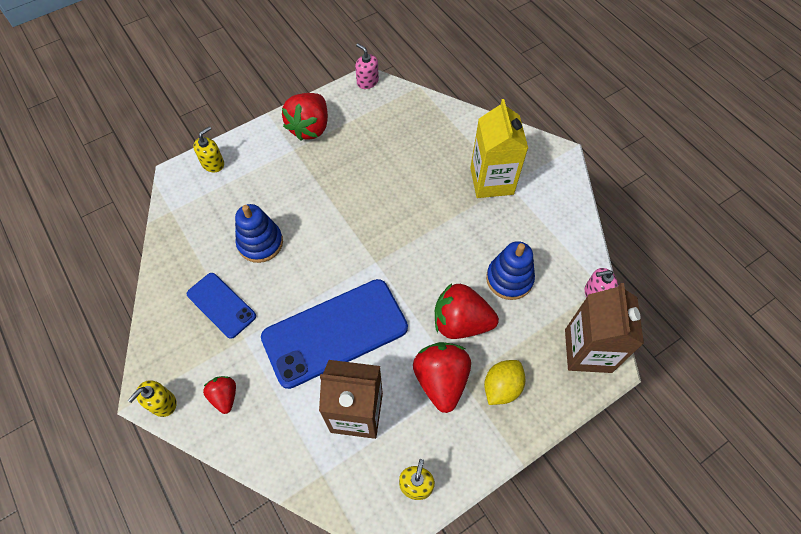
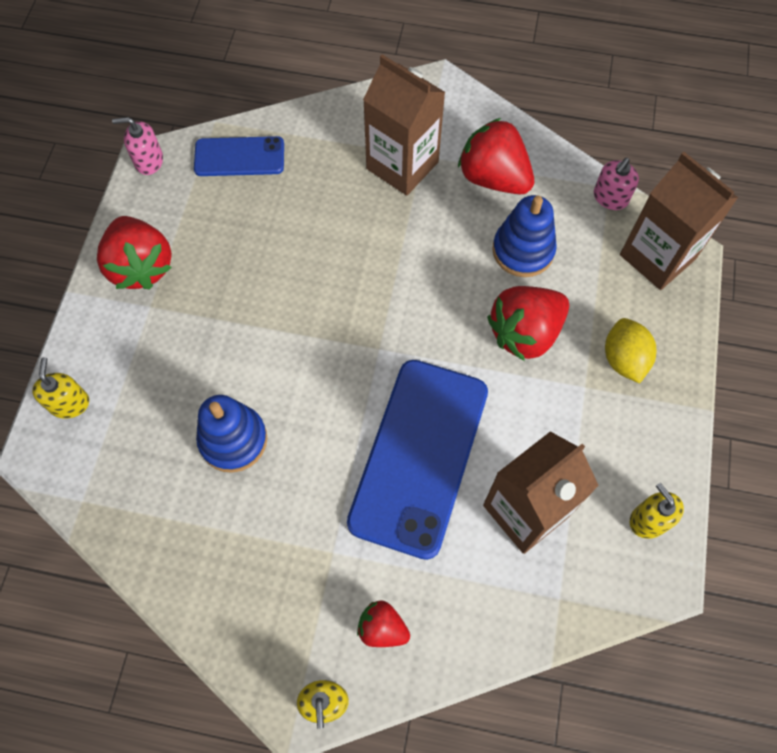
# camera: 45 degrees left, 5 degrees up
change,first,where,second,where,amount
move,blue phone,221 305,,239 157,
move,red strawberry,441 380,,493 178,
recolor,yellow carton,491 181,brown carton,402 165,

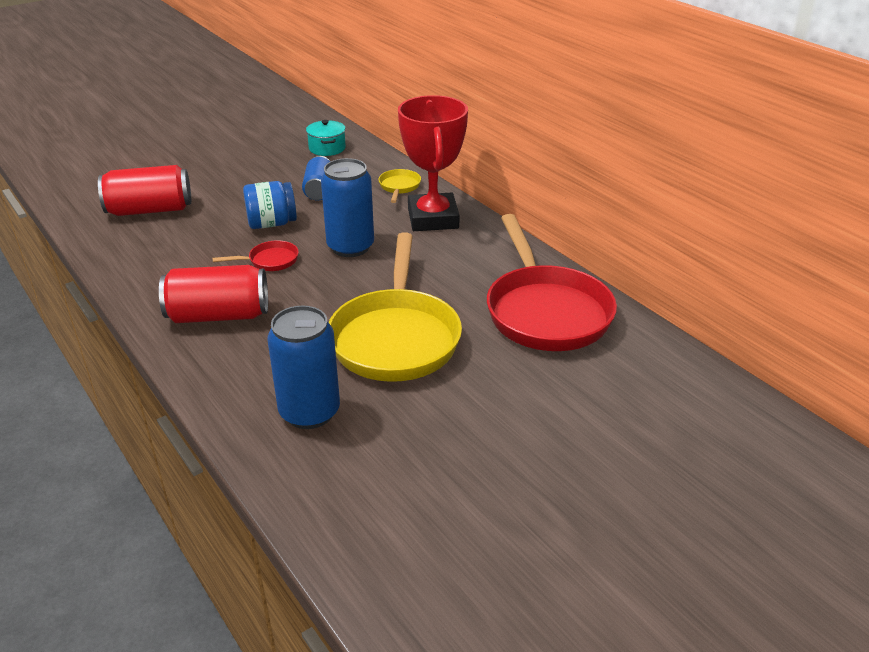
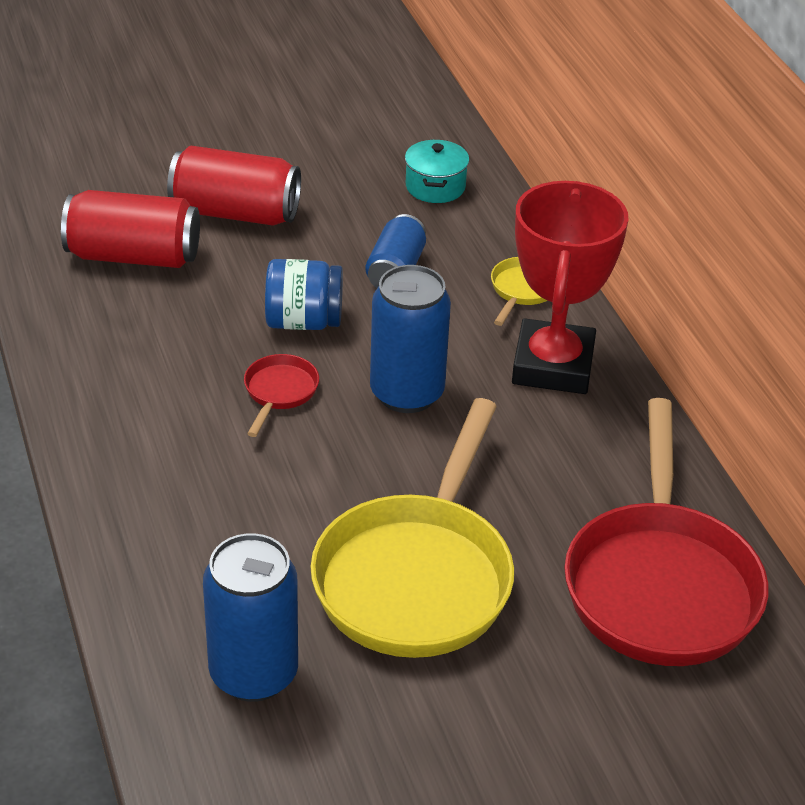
# camera: 15 degrees right, 5 degrees up
change,first,where,second,where,amount
move,red can,218 315,,235 213,
rotate,red pan,270 261,,279 392,75 degrees counterclockwise

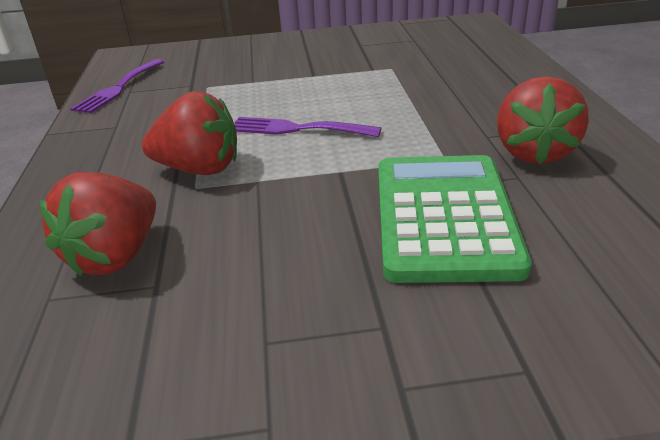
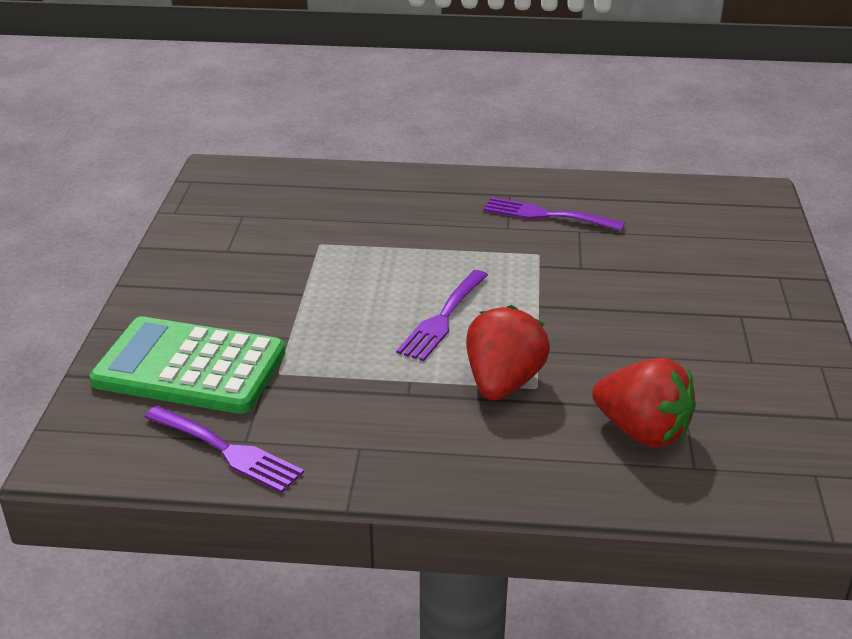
# camera: 80 degrees left, 0 degrees up
change,first,where,second,where,amount
move,green calculator,444 217,,190 367,
replace,red strawberry,534 152,purple fork,546 215,

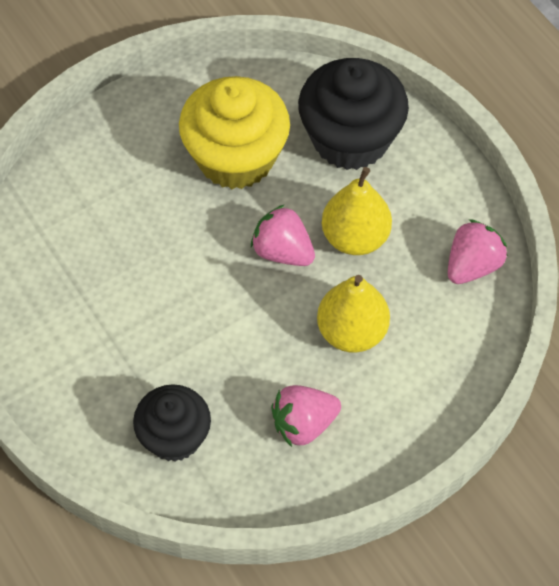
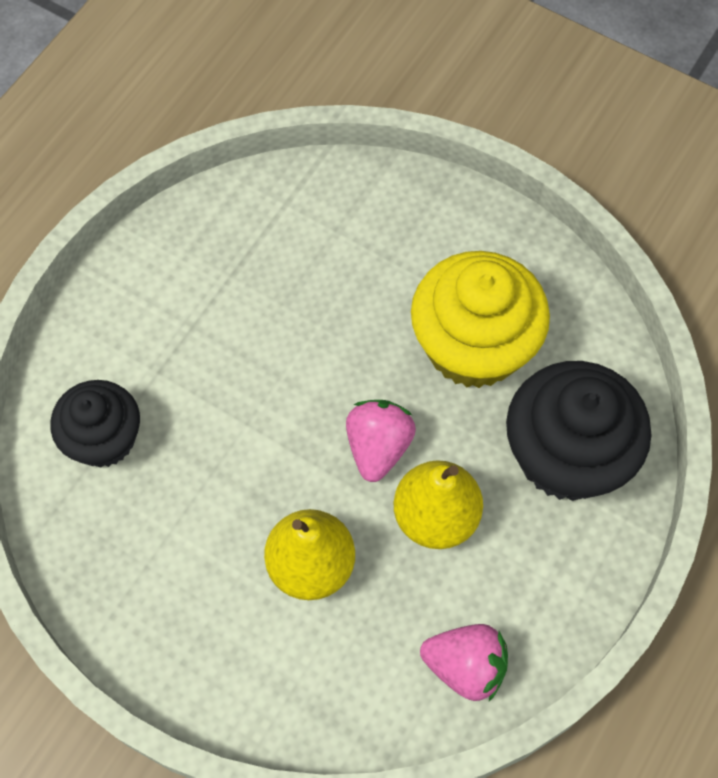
# camera: 65 degrees right, 5 degrees up
change,first,where,second,where,amount
delete,pink strawberry,303 424,,,

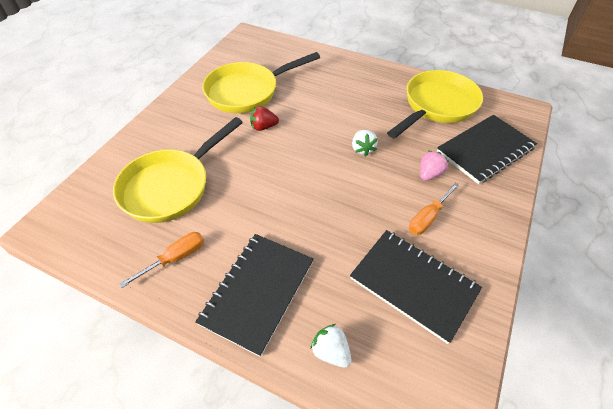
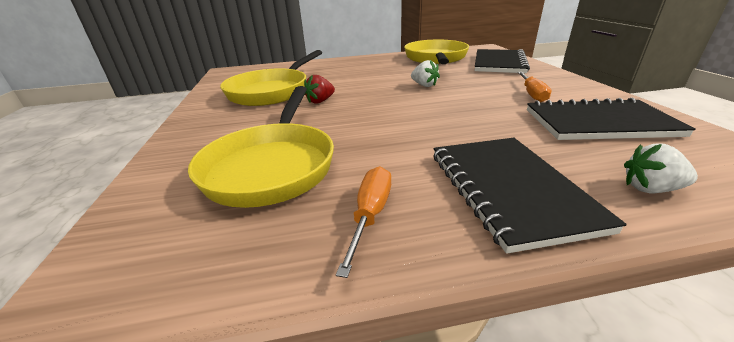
# camera: 35 degrees left, 20 degrees down
change,first,where,second,where,amount
delete,pink strawberry,429 174,,,

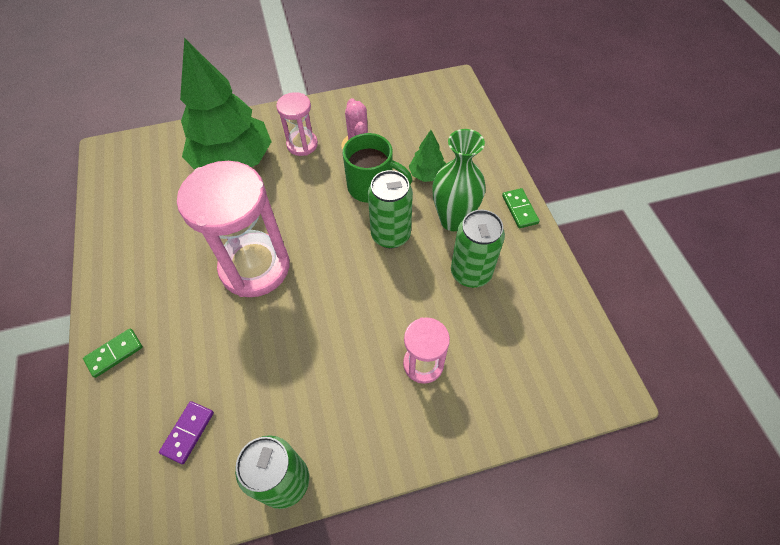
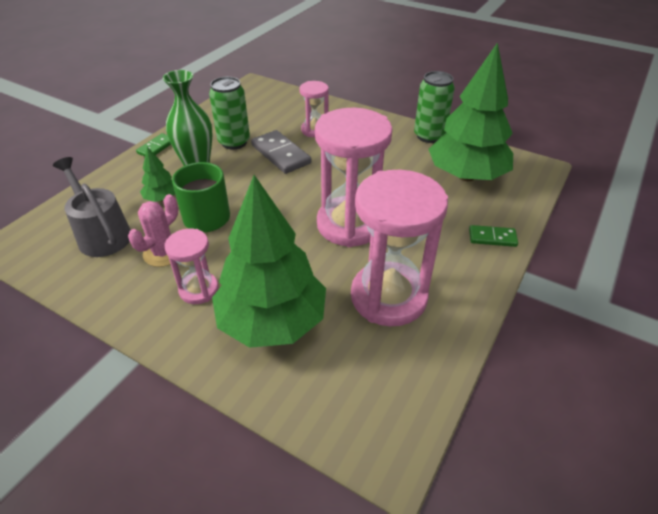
# camera: 135 degrees left, 15 degrees down
change,first,where,second,where,amount
delete,green can,390 235,,,
insert,,,grey watering can,101 234,
insert,,,grey domino,280 154,
insert,,,pink hourglass,388 297,
replace,purple domino,188 432,green tree,466 176,

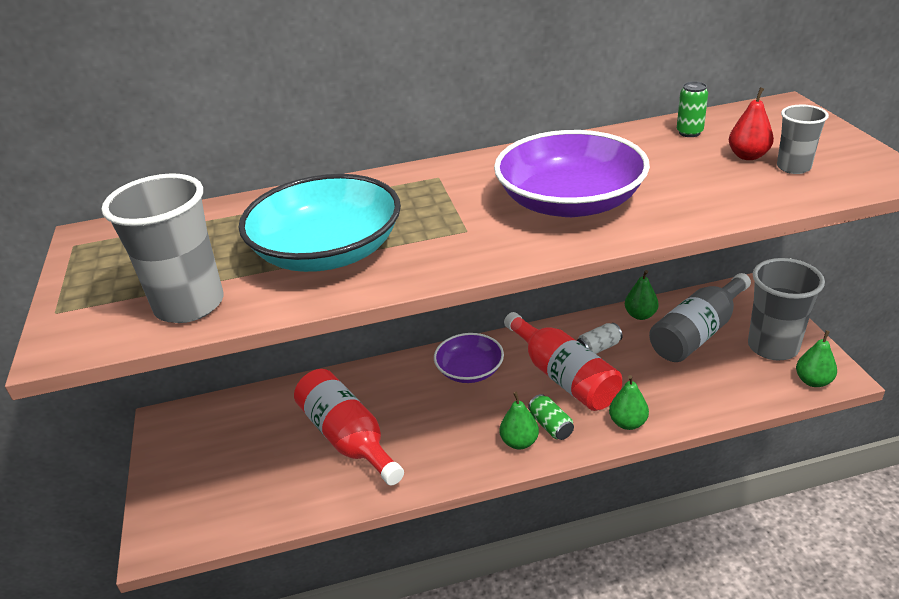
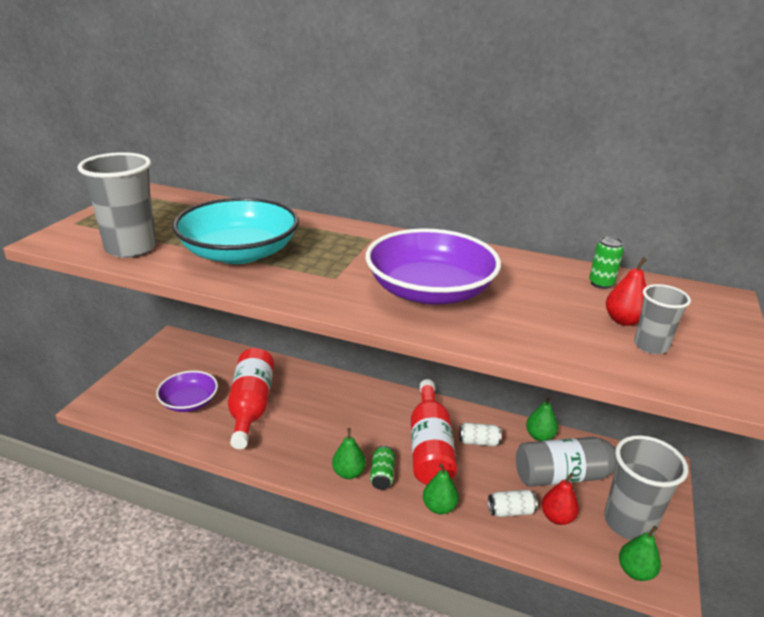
# camera: 30 degrees right, 5 degrees down
change,first,where,second,where,amount
insert,,,white can,511 511,
insert,,,red pear,557 517,
move,purple bowl,469 370,,189 402,

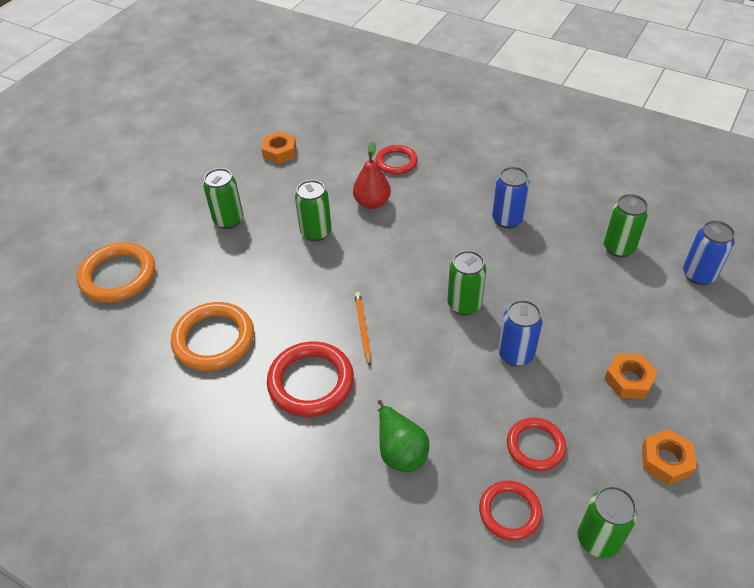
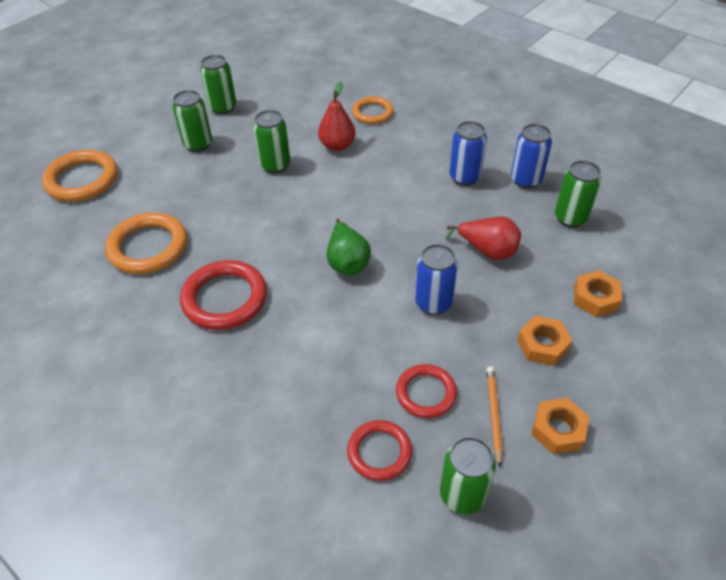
# camera: 10 degrees right, 0 degrees up
change,first,where,second,where,amount
insert,,,red pear,487 251,
move,orange nut,279 152,,595 298,
move,orange pencil,363 328,,493 414,
move,green pear,400 450,,347 262,
move,green can,464 304,,223 107,
move,blue can,698 275,,526 180,
recolor,red ring,396 162,orange ring,372 113,

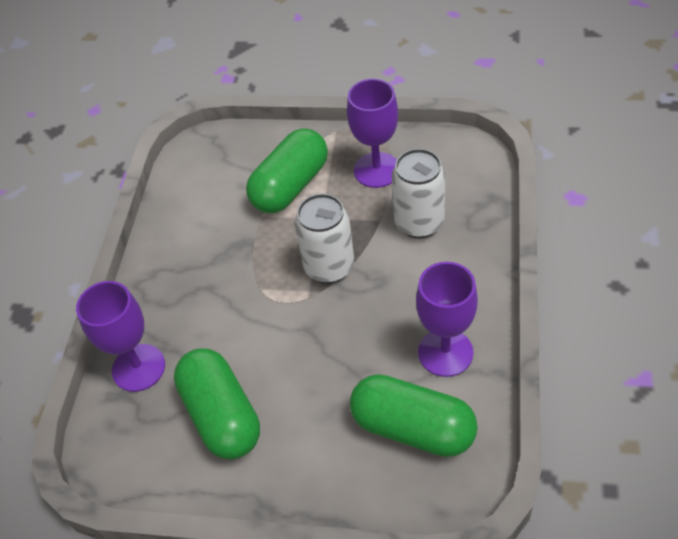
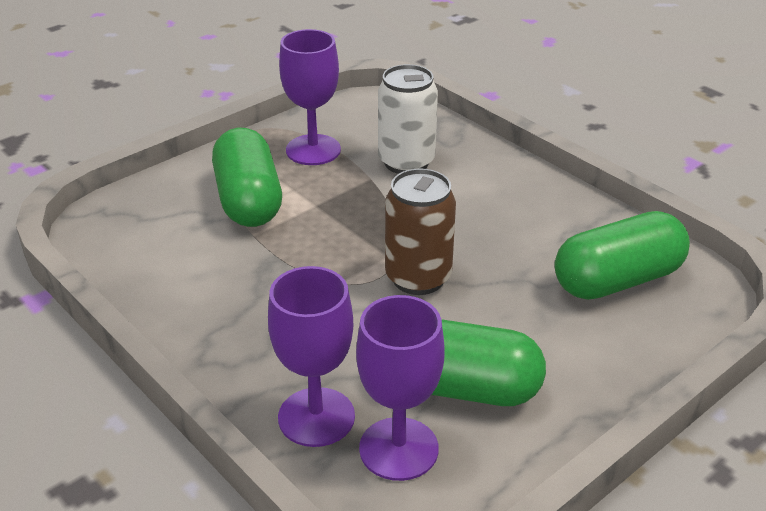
# camera: 55 degrees left, 15 degrees down
change,first,where,second,where,amount
delete,white can,329 267,,,
insert,,,brown can,418 278,
move,purple goblet,445 352,,398 449,

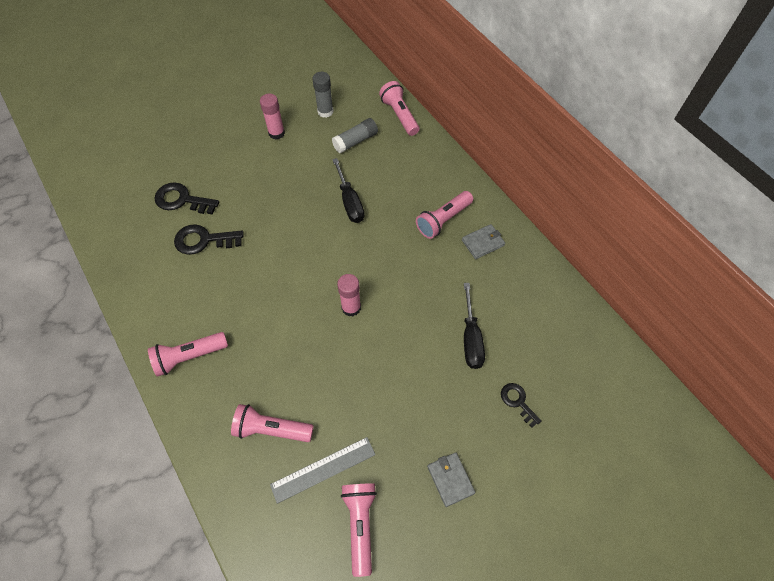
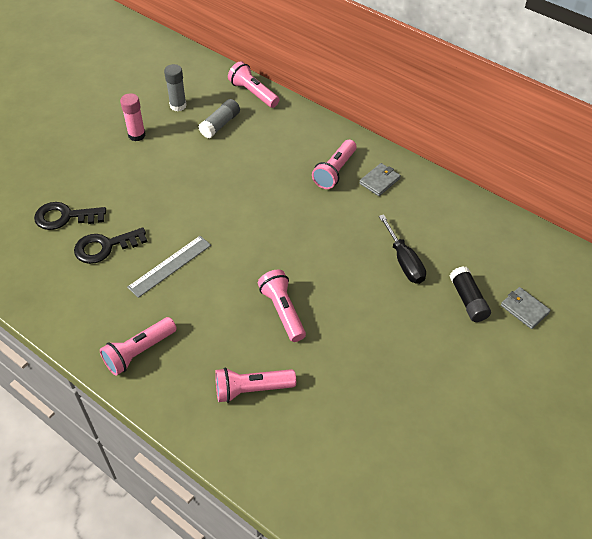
# camera: 20 degrees left, 10 degrees down
change,first,where,second,where,amount
delete,black screwdriver,350 202,,,
delete,pink glue stick,351 307,,,
move,grey ruler,323 469,,170 266,
move,pink flashlight,360 524,,282 311,
move,grey wallet,450 479,,524 309,
replace,black key,517 401,black glue stick,468 300,

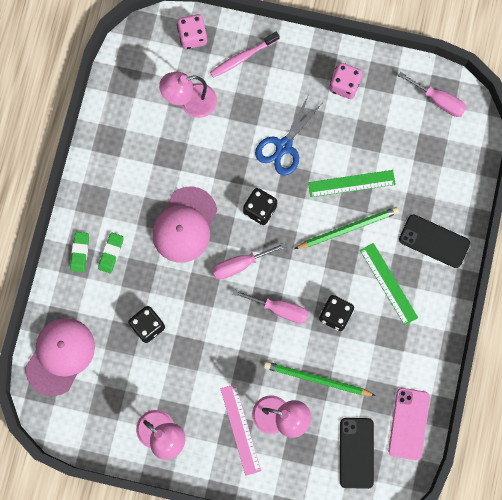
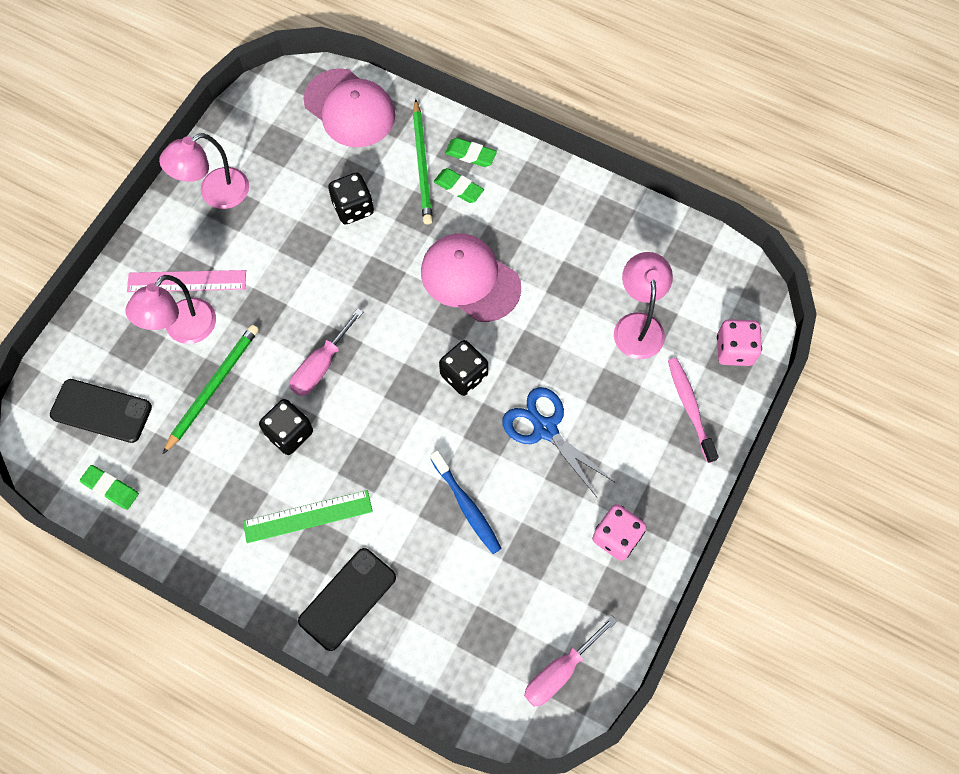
# camera: 105 degrees right, 10 degrees down
change,first,where,second,where,amount
delete,pink screwdriver,240 264,,,
move,green pencil,348 229,,422 164,
replace,green ruler,351 183,blue toothbrush,466 506,
replace,pink phone,408 424,green eraser,110 488,

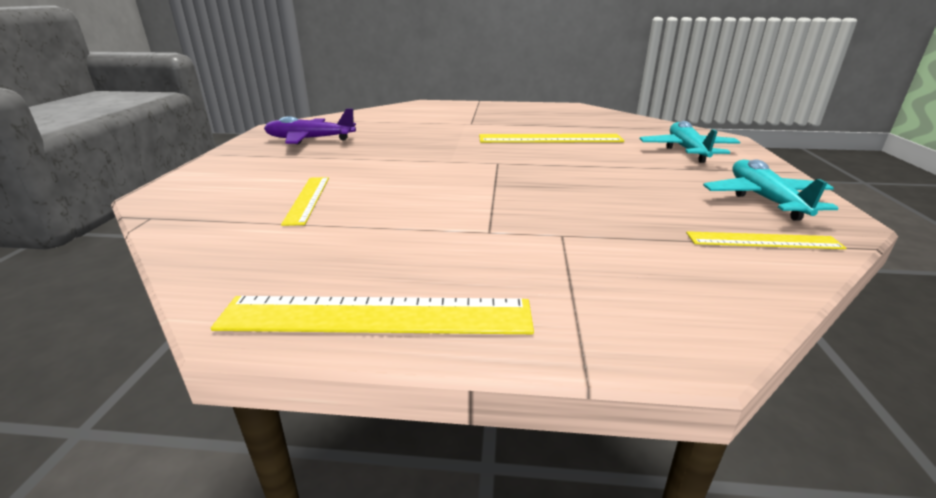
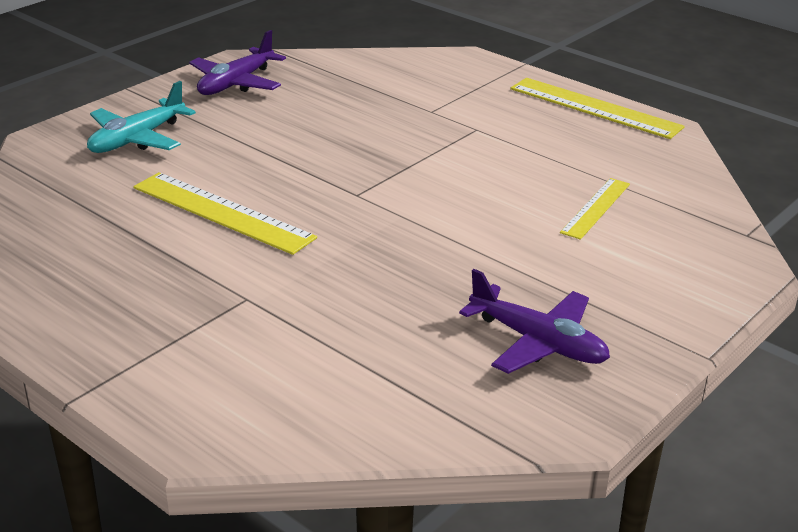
# camera: 145 degrees left, 5 degrees up
change,first,where,second,where,amount
delete,yellow ruler,763 241,,,
recolor,turquoise plane,765 199,purple plane,236 83,

